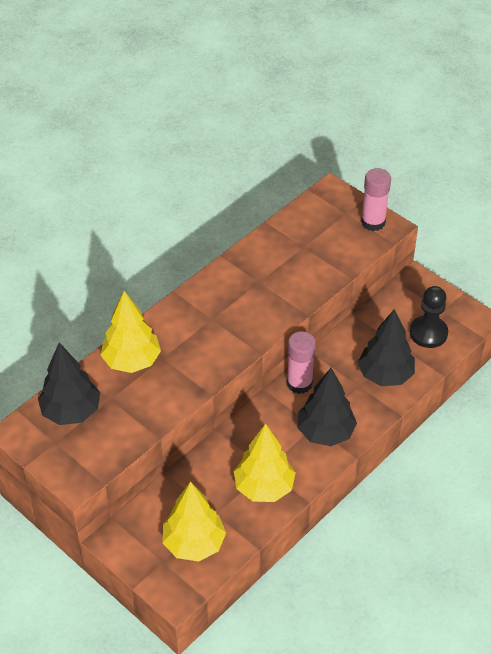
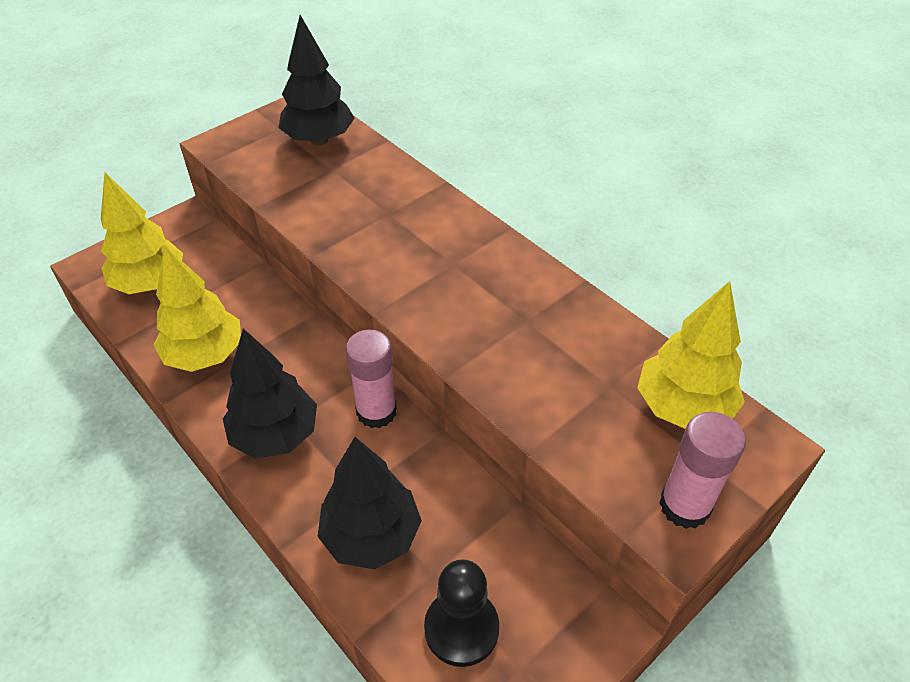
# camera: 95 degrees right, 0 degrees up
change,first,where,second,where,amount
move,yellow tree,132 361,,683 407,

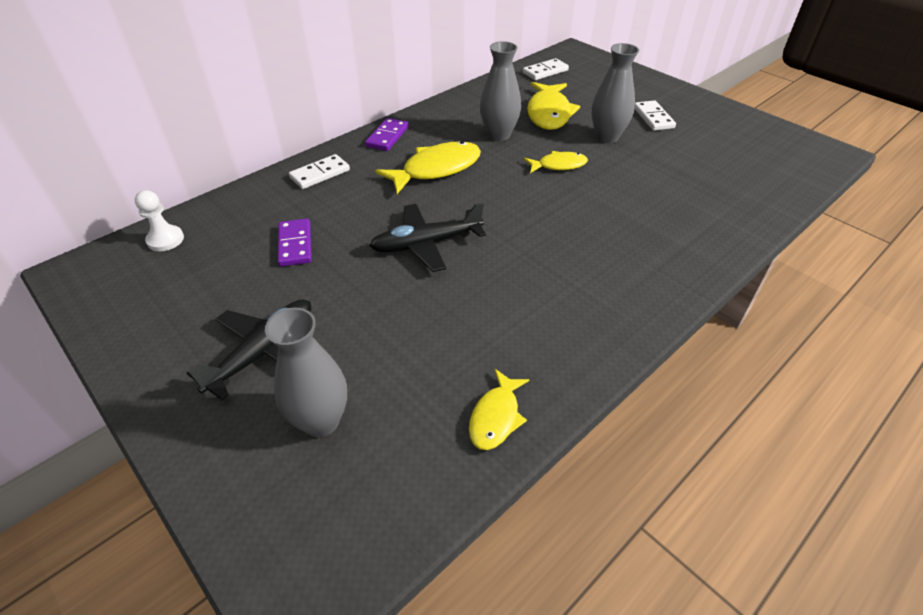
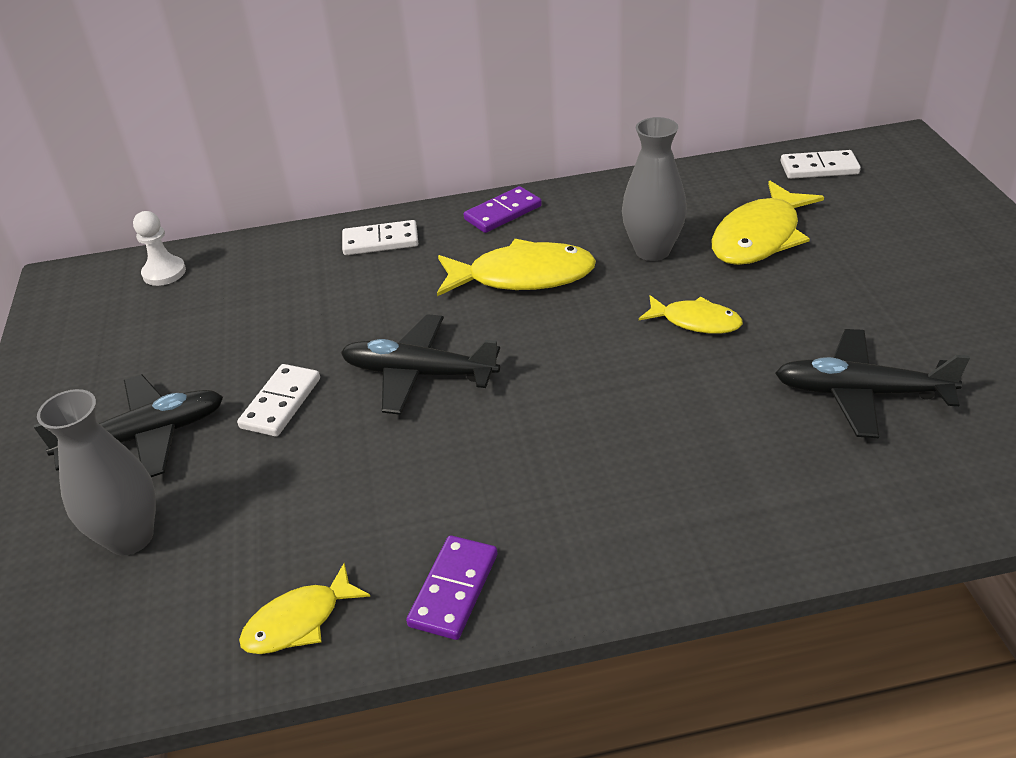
# camera: 35 degrees right, 5 degrees down
change,first,where,second,where,amount
delete,grey vase,607 137,,,
insert,,,black plane,861 393,
move,purple domino,295 244,,453 589,
move,white domino,653 118,,280 403,

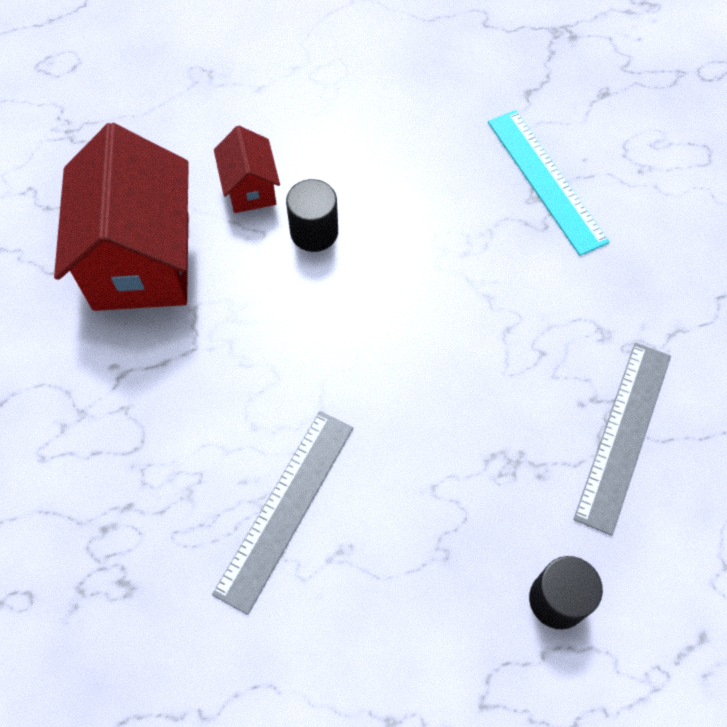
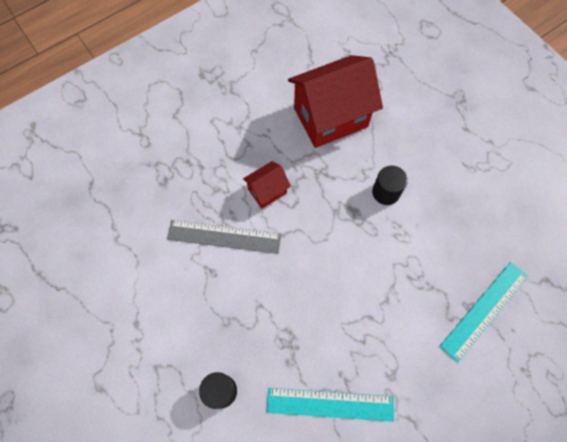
# camera: 70 degrees right, 5 degrees up
change,first,where,second,where,amount
move,red house,250 189,,267 191,
recolor,grey ruler,623 435,turquoise ruler,330 404,

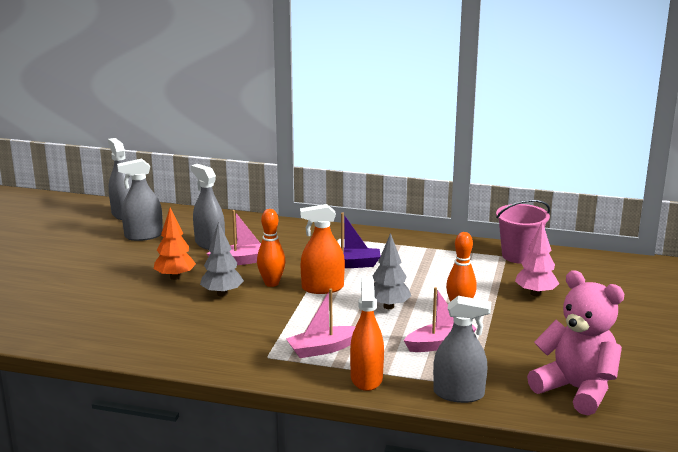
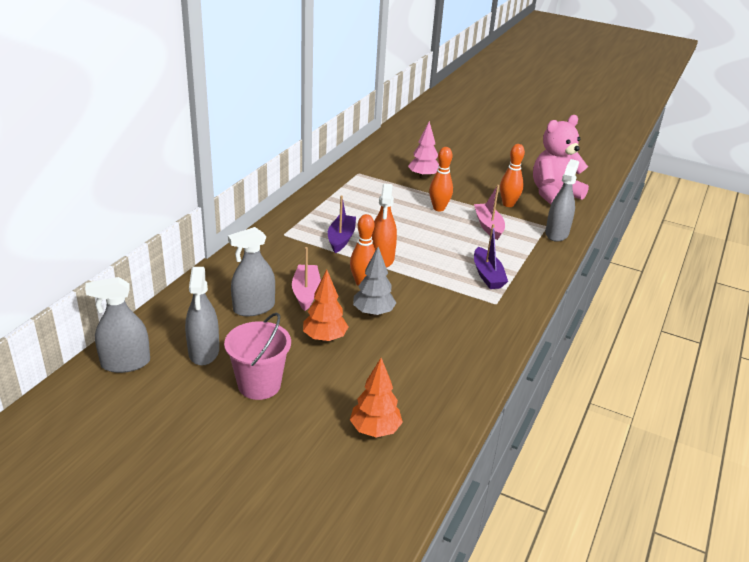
# camera: 80 degrees left, 10 degrees up
change,first,where,second,where,amount
delete,orange spray bottle,366 378,,,
delete,grey tree,388 306,,,
insert,,,orange tree,375 430,
insert,,,orange bowling pin,508 204,
move,pink bucket,519 256,,259 385,
recolor,pink boat,323 349,purple boat,487 275,

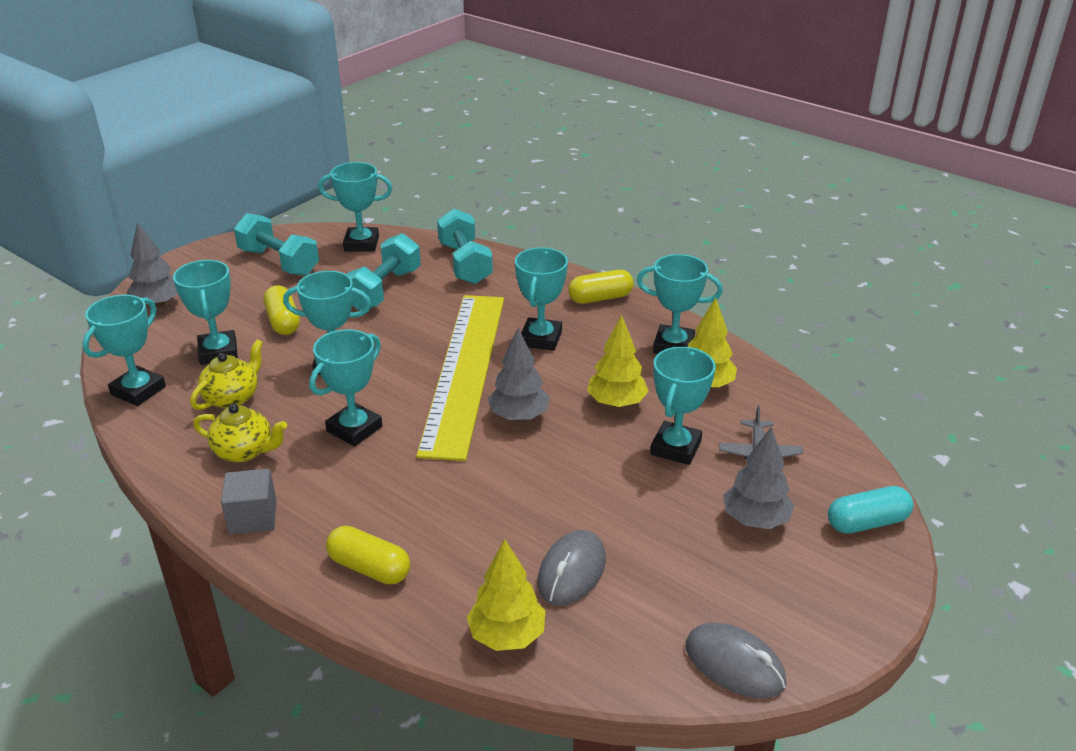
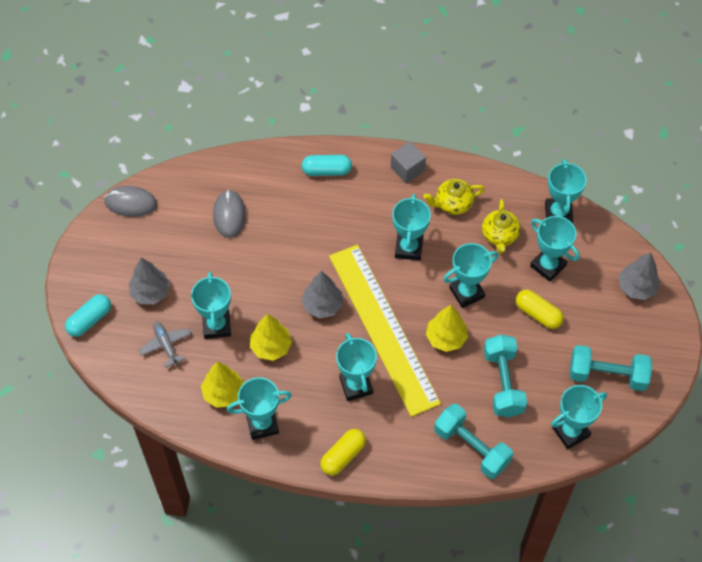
# camera: 150 degrees right, 25 degrees up
change,first,where,second,where,amount
move,yellow tree,507 635,,446 338,
recolor,yellow capsule,369 568,turquoise capsule,326 171,

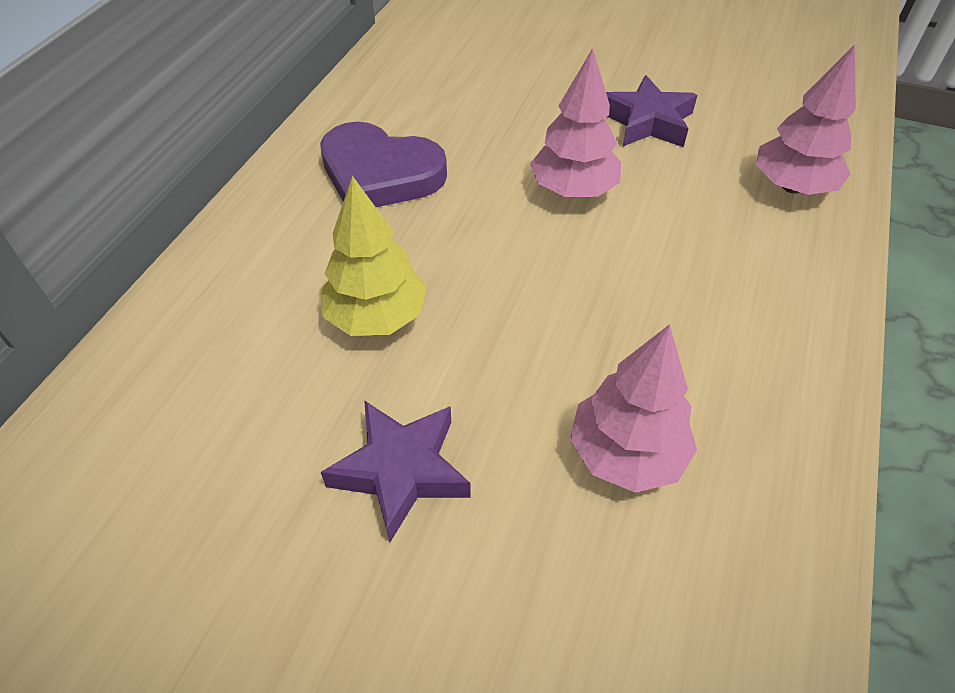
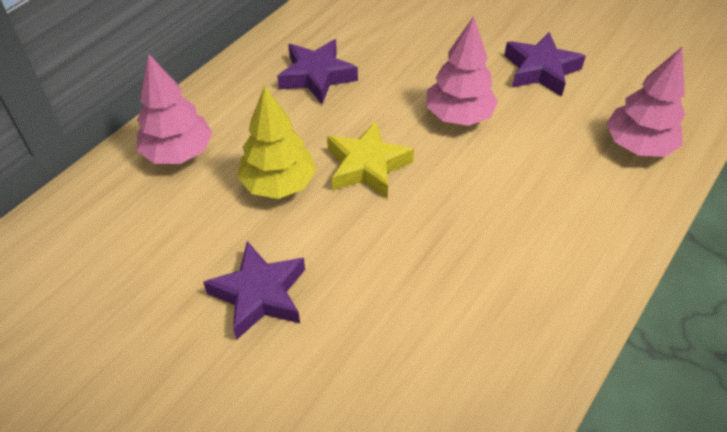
# camera: 15 degrees right, 0 degrees up
change,first,where,second,where,amount
insert,,,yellow star,367 166,
move,pink tree,626 454,,178 153,
replace,purple heart,380 174,purple star,317 76,

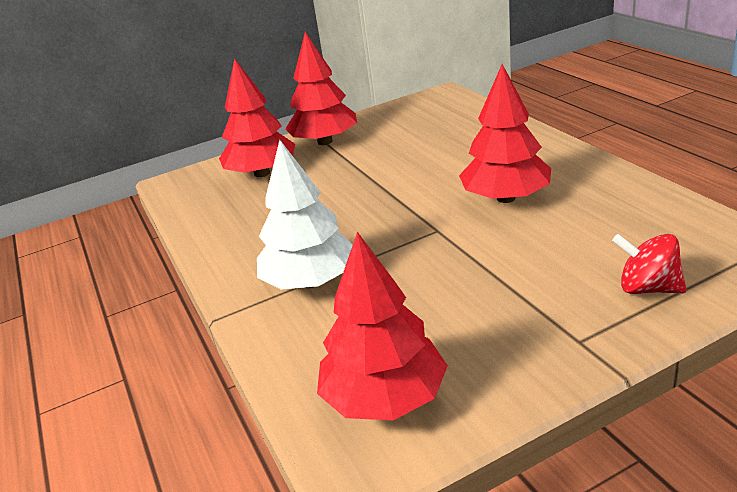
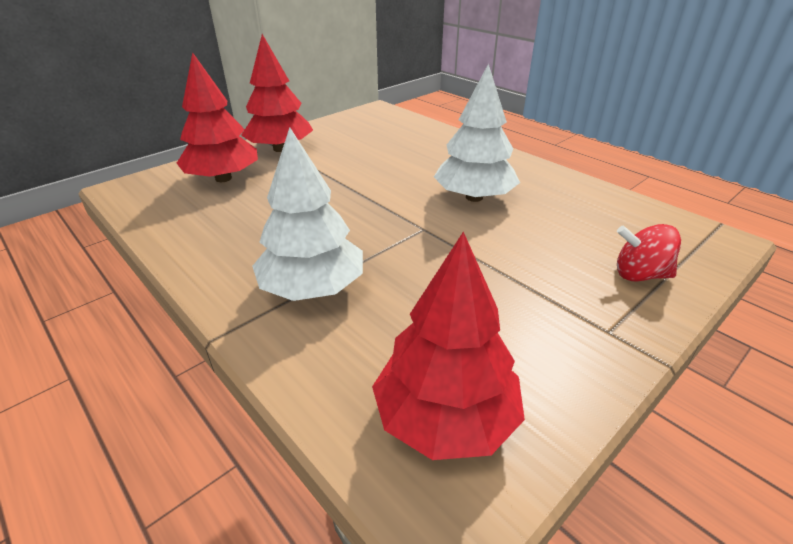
# camera: 20 degrees left, 5 degrees up
change,first,where,second,where,amount
recolor,red tree,506 198,white tree,474 197,

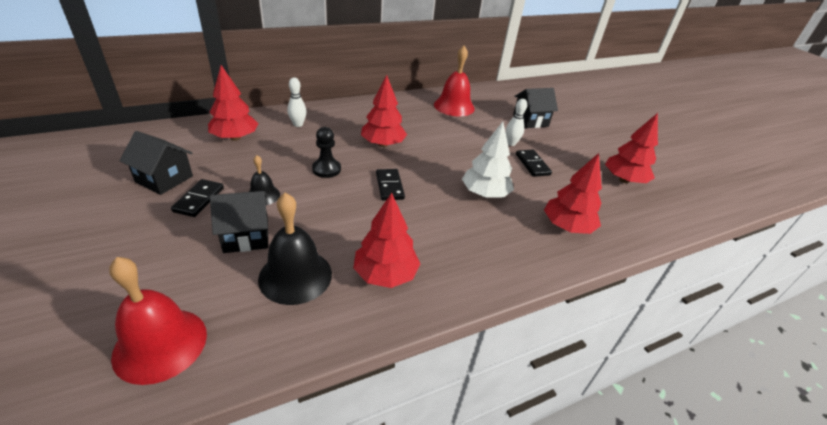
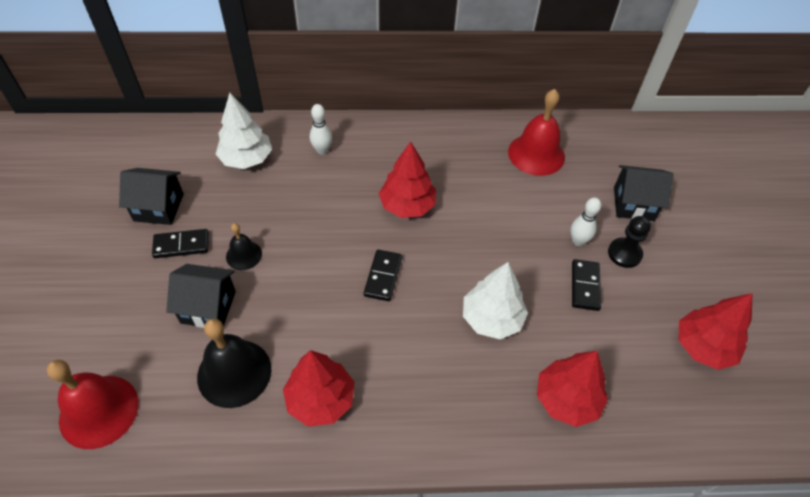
# camera: 25 degrees right, 15 degrees up
change,first,where,second,where,amount
move,black pawn,326 169,,624 253,
recolor,red tree,235 138,white tree,246 159,
rotate,black house,164 179,,159 207,45 degrees counterclockwise
rotate,black domino,199 200,,181 245,45 degrees clockwise

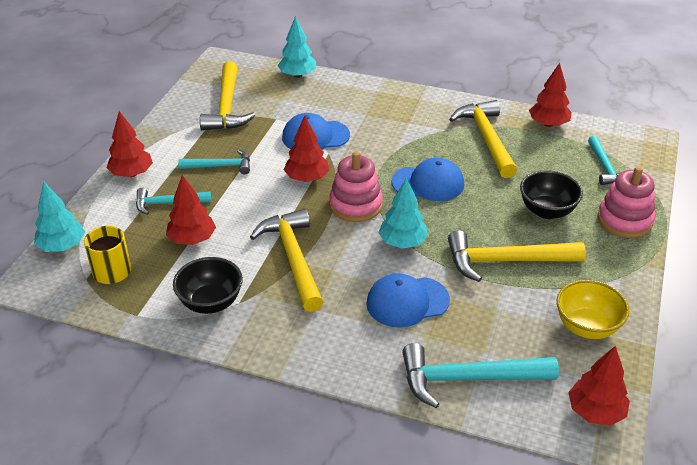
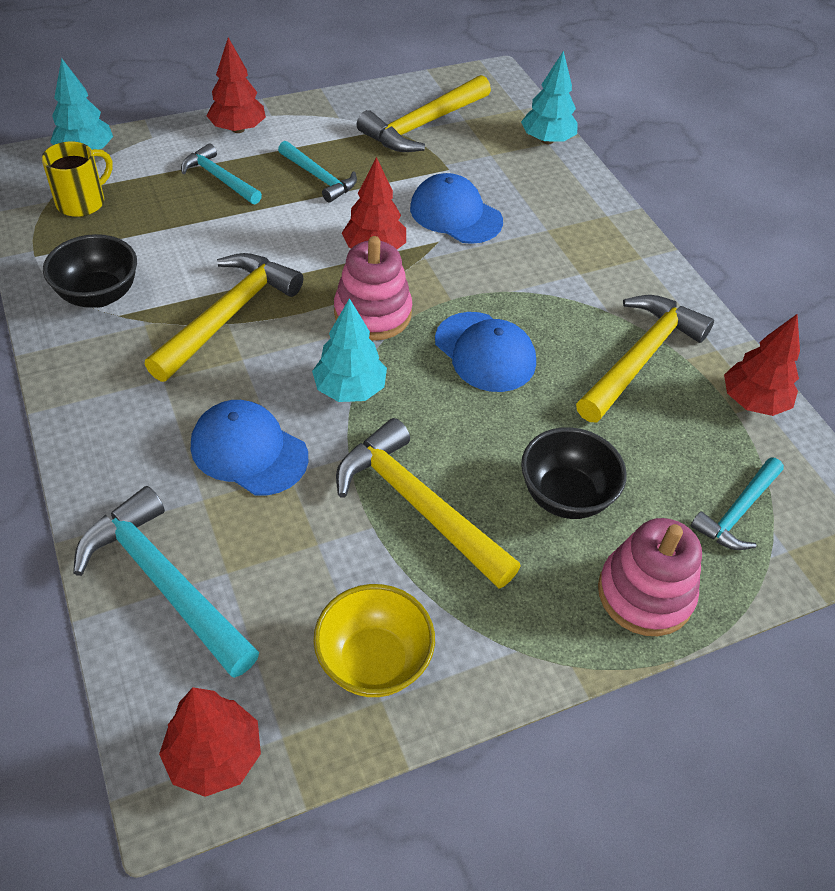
# camera: 45 degrees right, 10 degrees up
change,first,where,second,where,amount
delete,red tree,192 239,,,

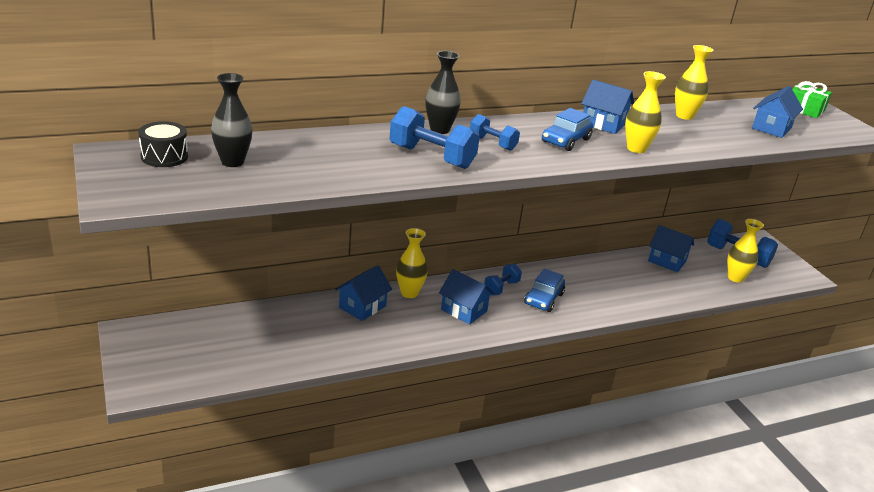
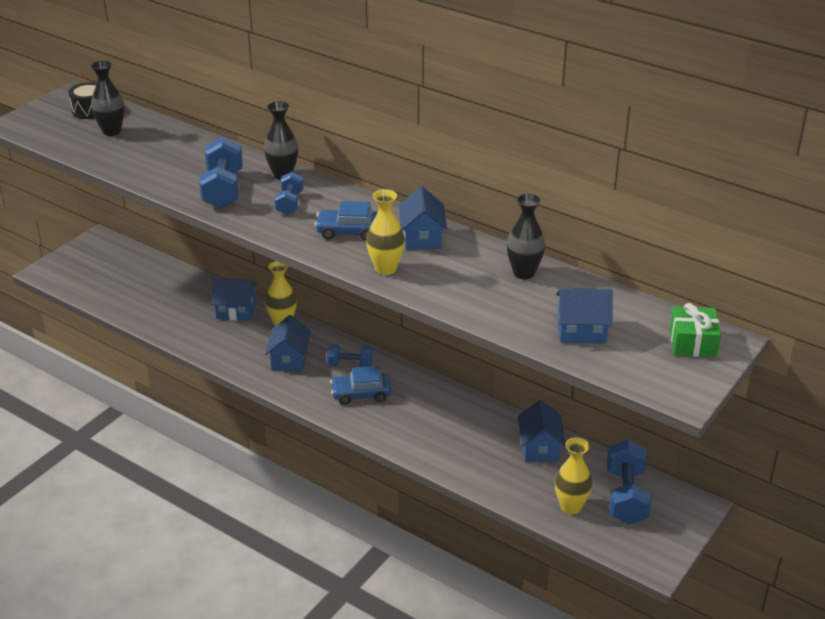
# camera: 60 degrees right, 5 degrees up
change,first,where,second,where,amount
recolor,yellow vase,684 116,black vase,524 273,

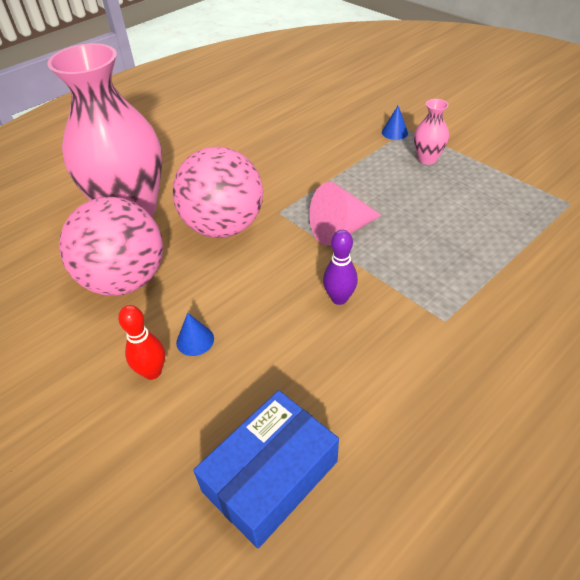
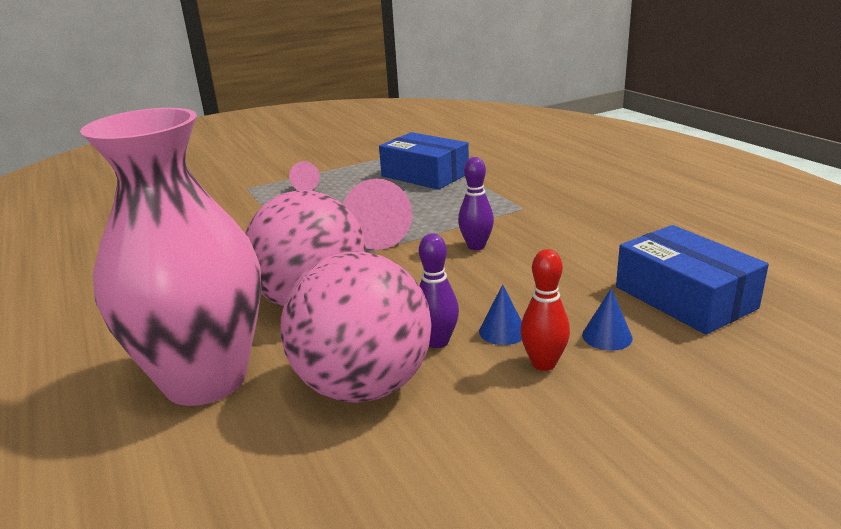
# camera: 75 degrees left, 20 degrees down
change,first,where,second,where,amount
insert,,,blue box,425 175,
insert,,,purple bowling pin,437 342,
move,blue cone,394 132,,607 336,
replace,pink vase,427 159,pink cone,305 186,

